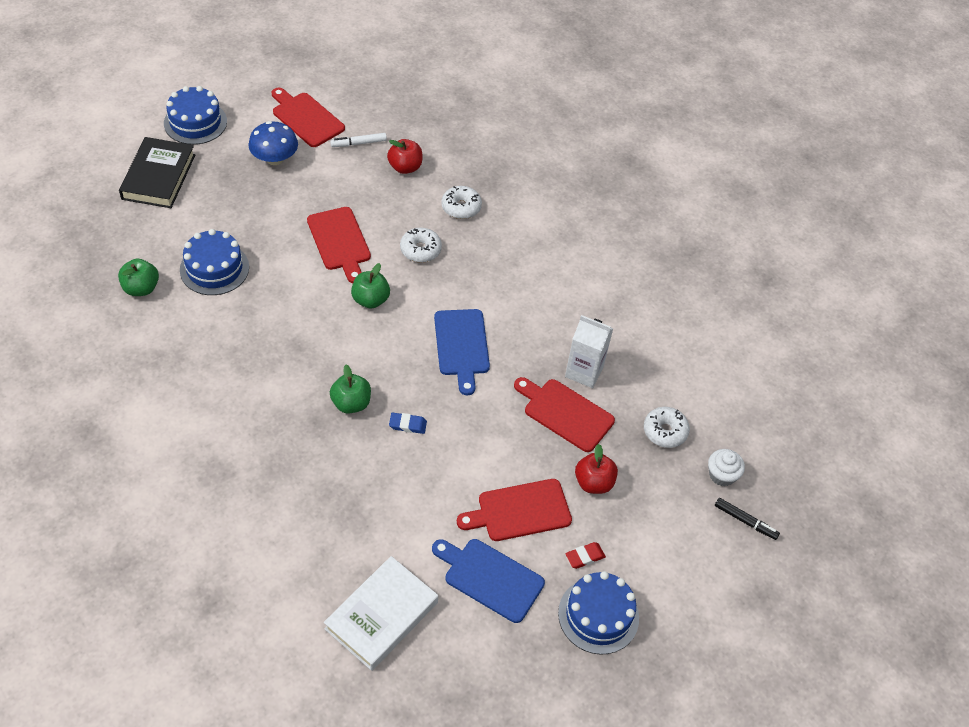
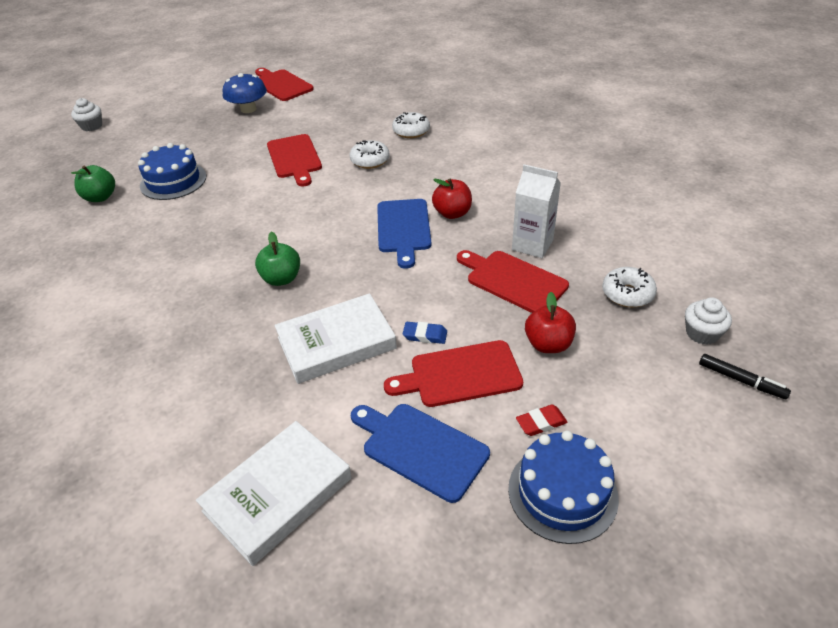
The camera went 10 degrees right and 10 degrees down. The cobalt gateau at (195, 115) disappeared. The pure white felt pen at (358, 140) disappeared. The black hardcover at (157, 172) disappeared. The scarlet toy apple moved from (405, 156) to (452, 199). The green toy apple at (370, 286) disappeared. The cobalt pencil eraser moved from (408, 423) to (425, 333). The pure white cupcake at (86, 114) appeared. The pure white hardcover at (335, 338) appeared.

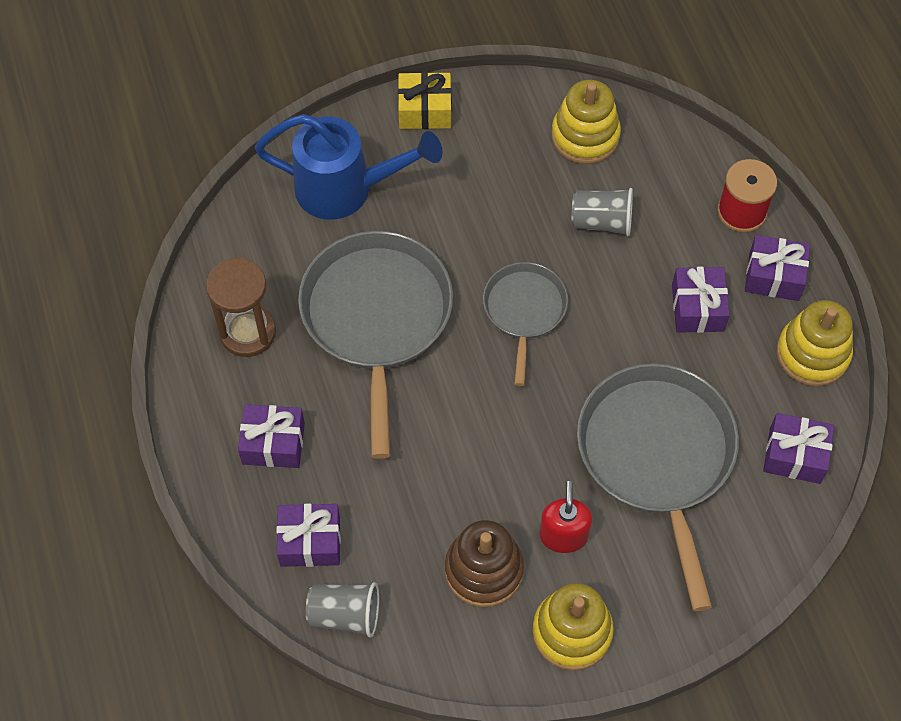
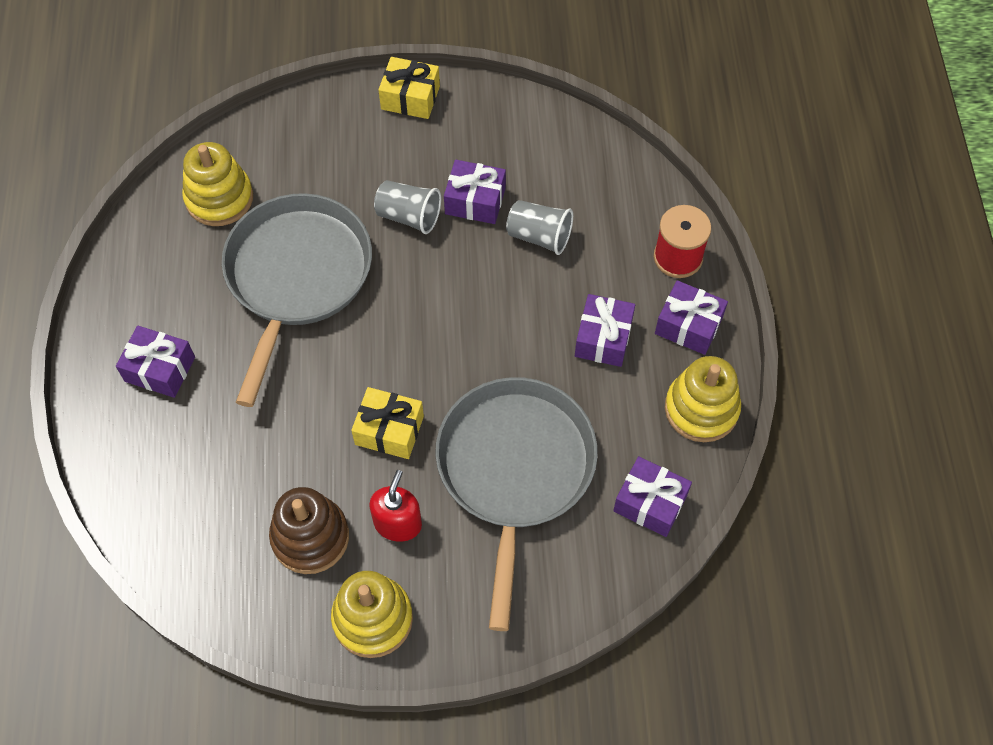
The camera went 15 degrees right and 0 degrees up. The bright yellow stacking toy moved from (586, 122) to (217, 184). The cobalt watering can at (349, 167) disappeared. The brown sand timer at (241, 307) disappeared. The gray pan at (525, 324) disappeared. The violet wrapped gift moved from (308, 535) to (475, 192). The gray beaker moved from (342, 610) to (407, 207). The bright yellow wrapped gift at (387, 423) appeared.

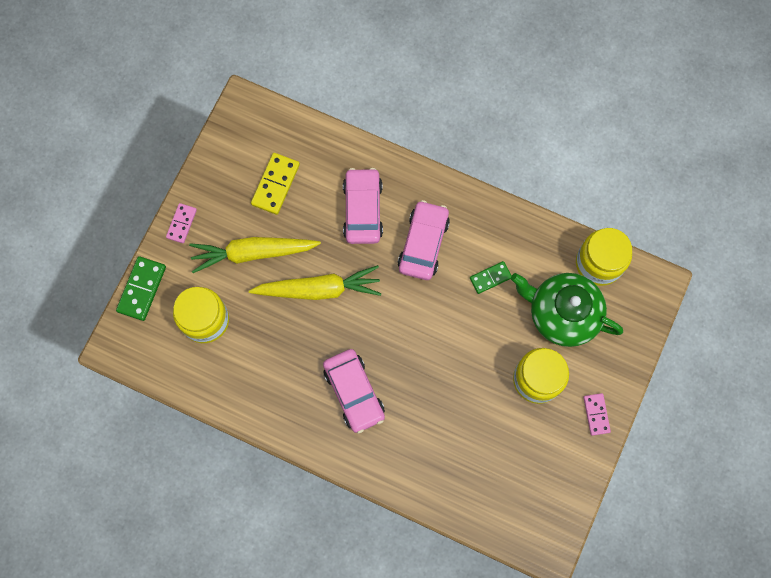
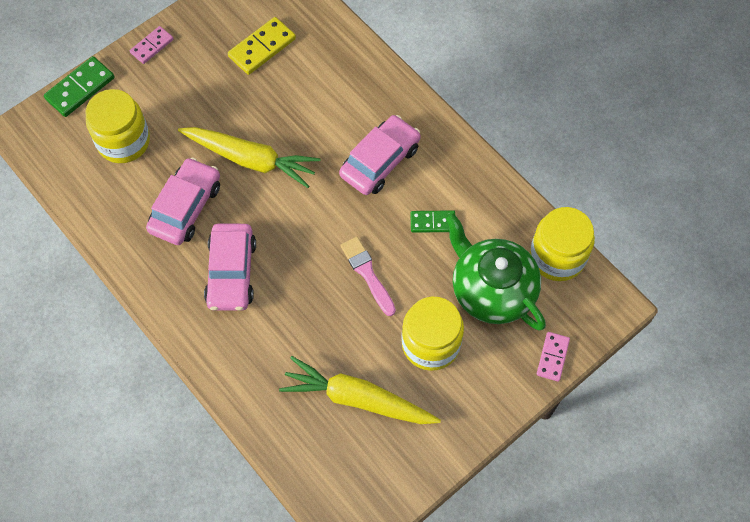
The camera went 25 degrees right and 10 degrees down. The rose-pink toy car moved from (363, 206) to (183, 201). The bright yellow carrot moved from (255, 255) to (360, 390). The rose-pink domino tile moved from (597, 414) to (553, 357). The rose-pink brush at (368, 276) appeared.

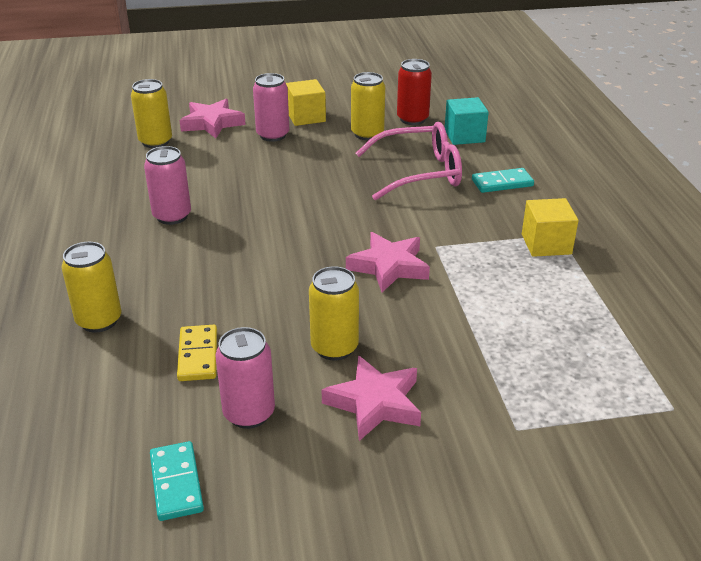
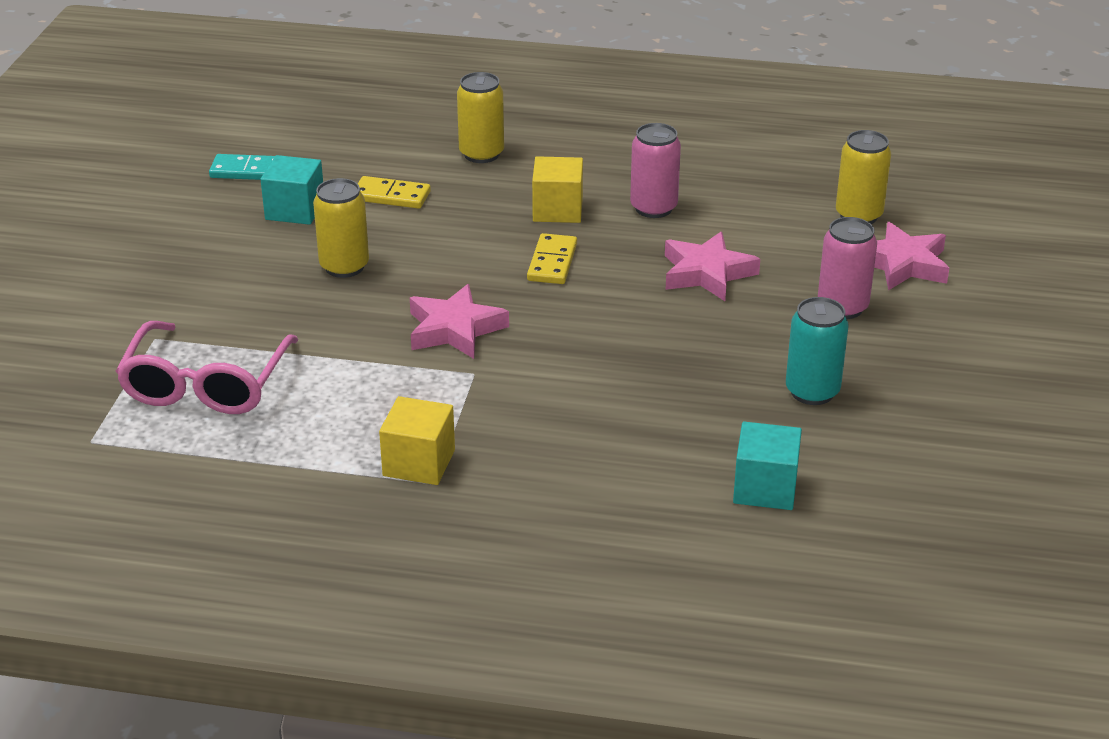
The camera went 110 degrees right and 0 degrees up. The scarlet can at (414, 92) disappeared. The bright yellow can at (368, 106) became the aqua can at (817, 351). The bright yellow solid cube moved from (306, 102) to (557, 189). The rose-pink spectacles moved from (409, 161) to (207, 367). The aqua domino tile at (503, 180) disappeared. The rose-pink can at (245, 378) was replaced by the aqua solid cube at (291, 190). The rose-pink five-pointed star moved from (371, 398) to (712, 266). The bright yellow domino tile at (552, 258) appeared.

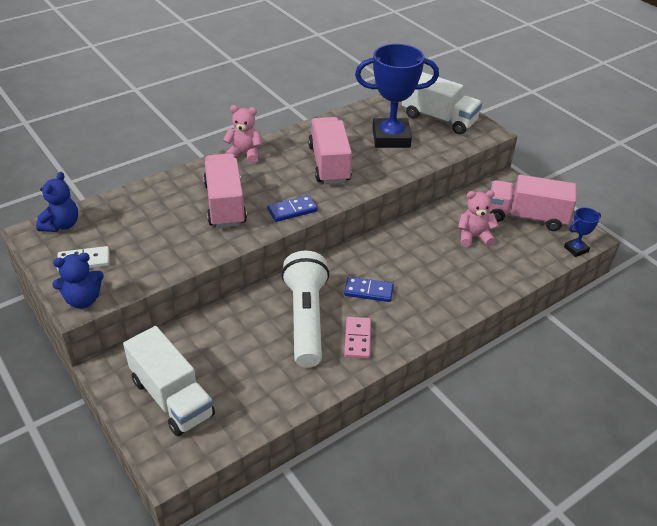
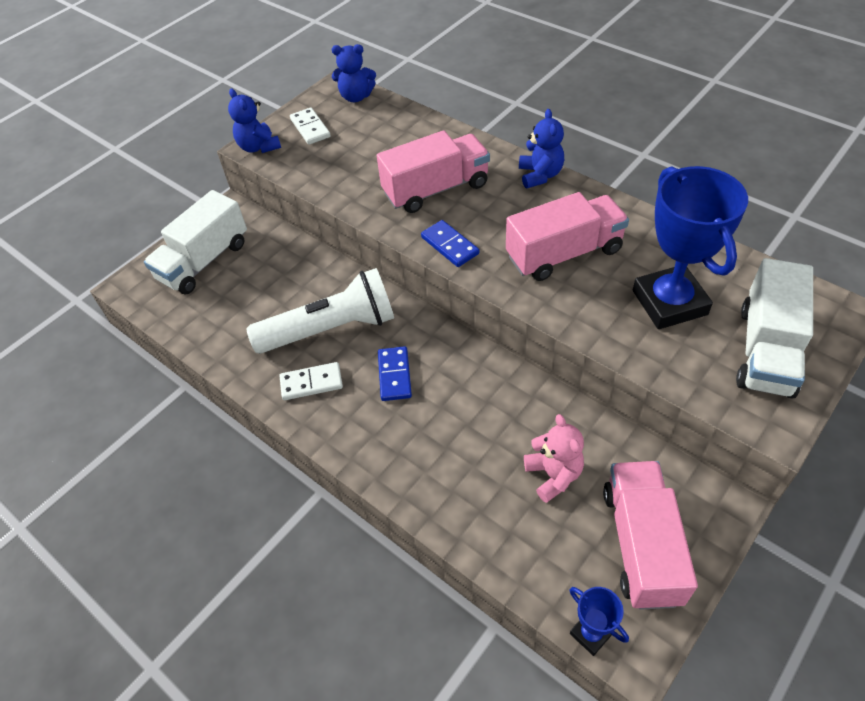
The camera went 80 degrees right and 10 degrees up. The rose-pink stuffed bear at (242, 134) became the cobalt stuffed bear at (541, 148). The rose-pink domino tile at (357, 338) became the pure white domino tile at (311, 381).

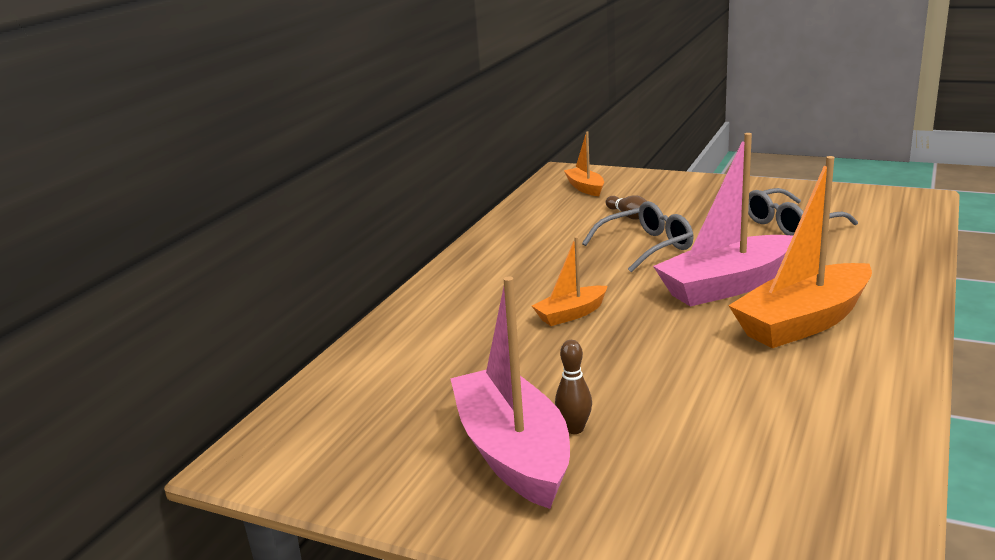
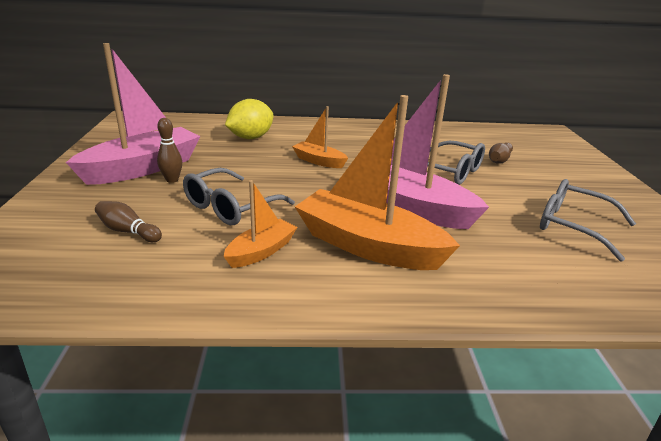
The camera went 60 degrees right and 5 degrees up. The bright orange sailboat moved from (584, 164) to (260, 224). The bright yellow lemon at (249, 119) appeared. The gray spectacles at (239, 196) appeared. The brown skittle at (128, 221) appeared.

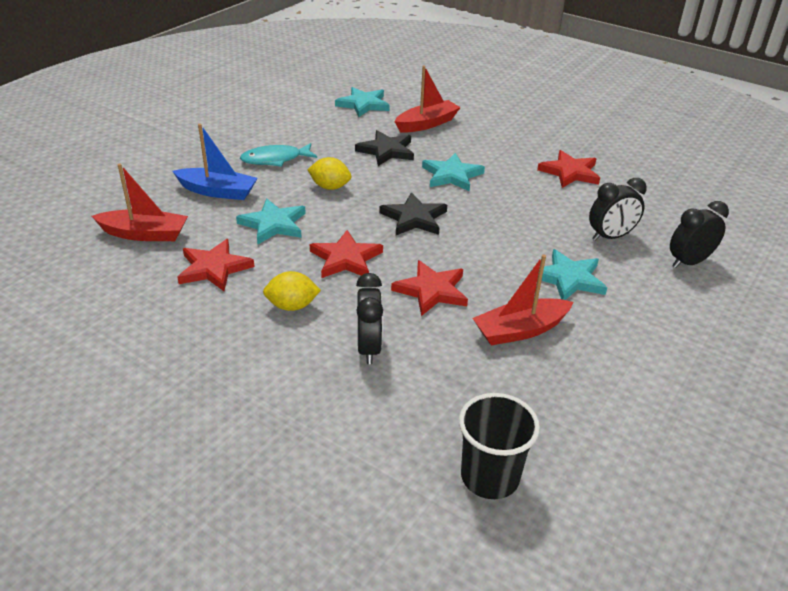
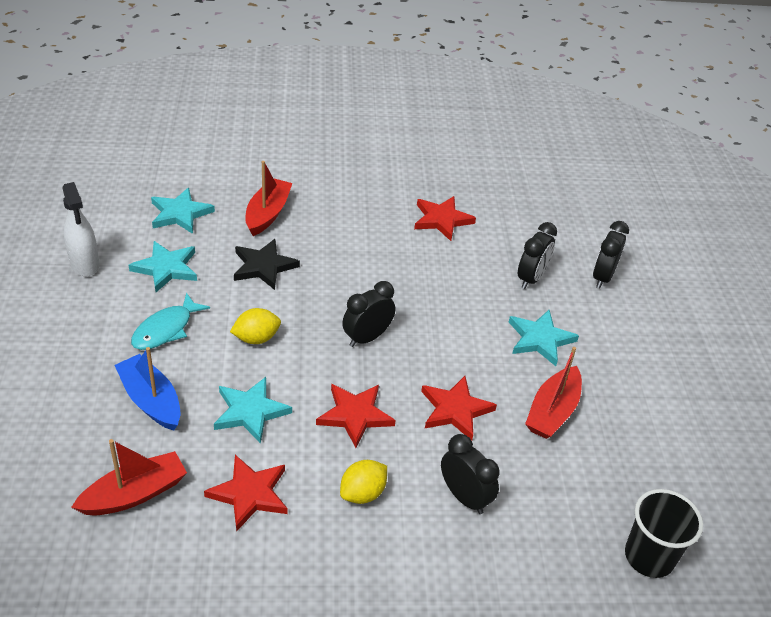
The camera went 40 degrees left and 5 degrees up. The cobalt sailboat at (215, 162) turned 105 degrees counterclockwise. The aqua five-pointed star moved from (453, 172) to (163, 266). The black five-pointed star at (413, 213) was replaced by the black clock at (368, 314). The pure white sprayer at (80, 229) appeared.

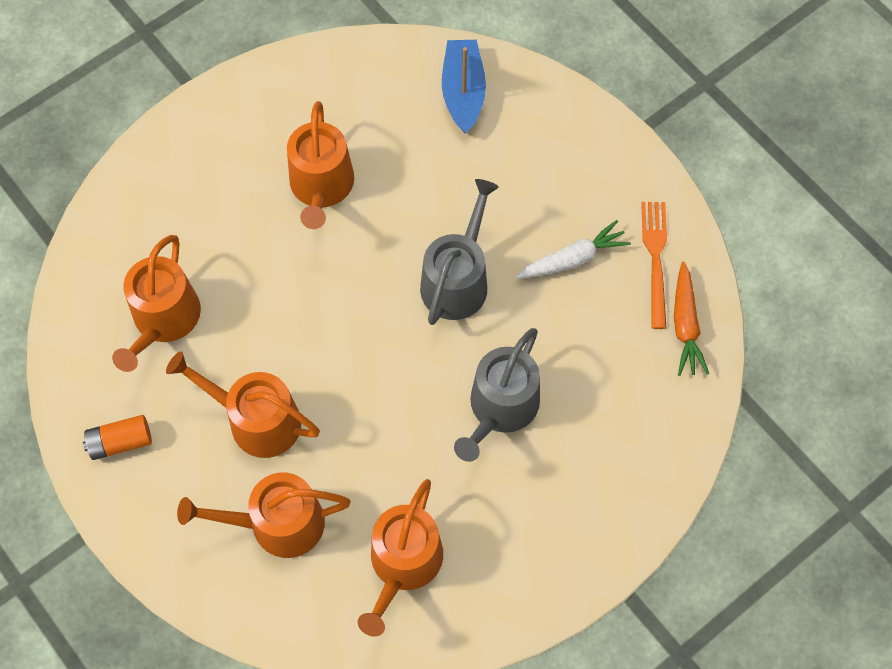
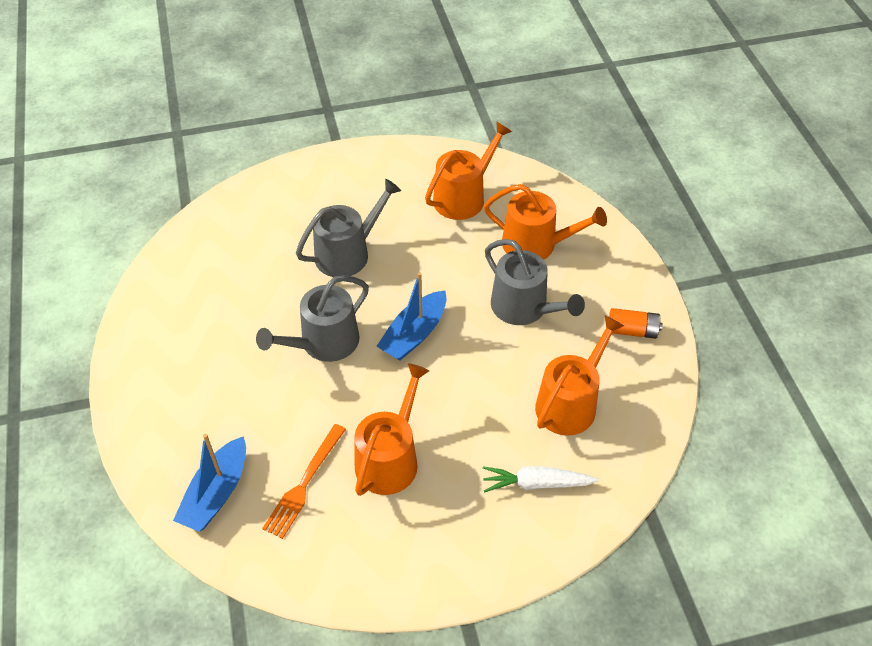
The camera went 155 degrees left and 15 degrees down. The bright orange dinner fork moved from (654, 265) to (304, 481). The pure white carrot moved from (573, 249) to (541, 479). The bright orange carrot at (691, 318) disappeared. The bright orange watering can at (243, 404) became the gray watering can at (535, 282). The cobalt sailboat at (411, 316) appeared.

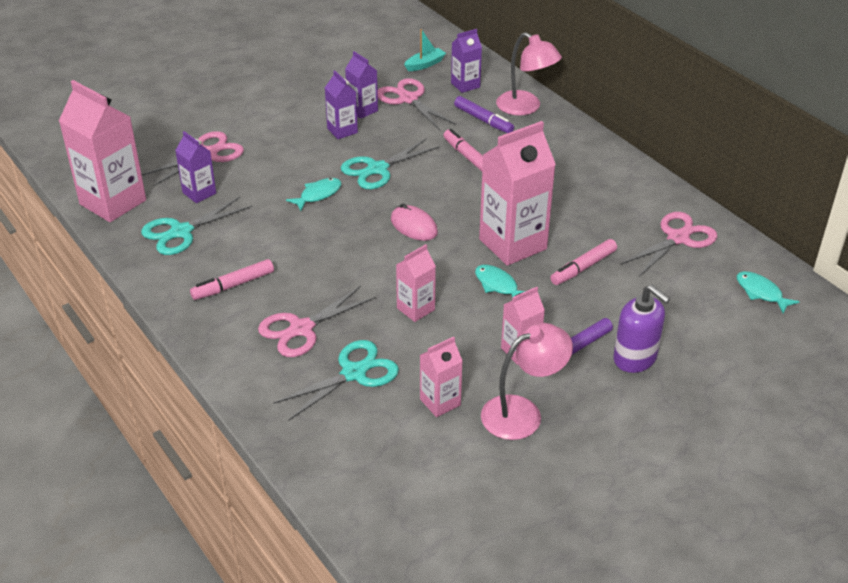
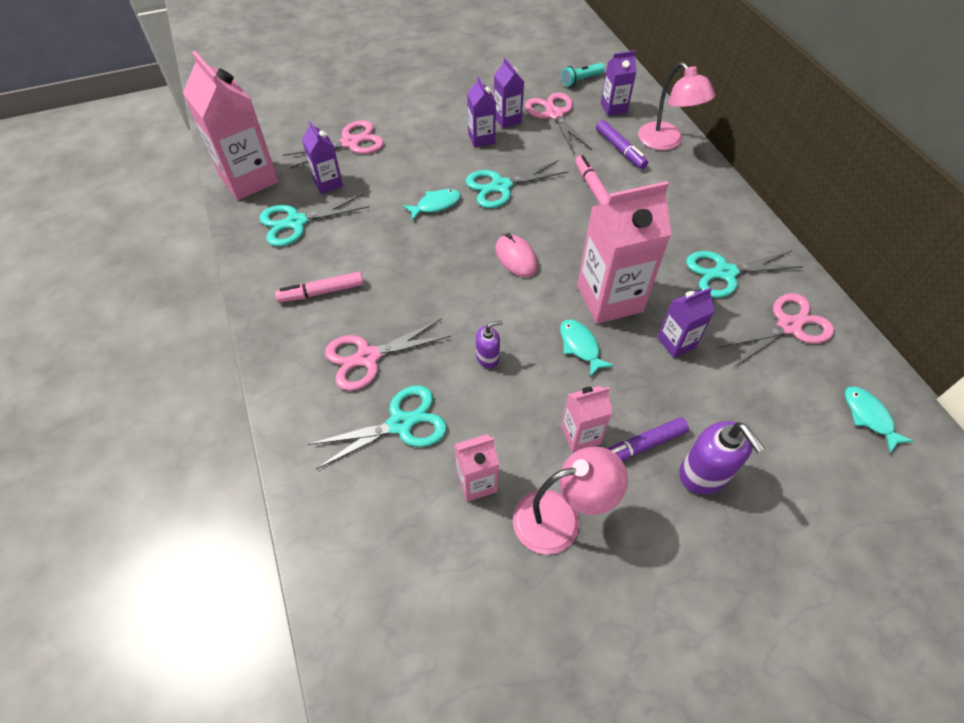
The camera went 15 degrees right and 15 degrees up. The aqua sailboat at (425, 50) was replaced by the aqua torch at (583, 75). The rose-pink felt pen at (583, 262) was replaced by the violet milk carton at (686, 322). The rose-pink milk carton at (416, 283) was replaced by the violet soap dispenser at (489, 344). The aqua scissors at (745, 274) appeared.

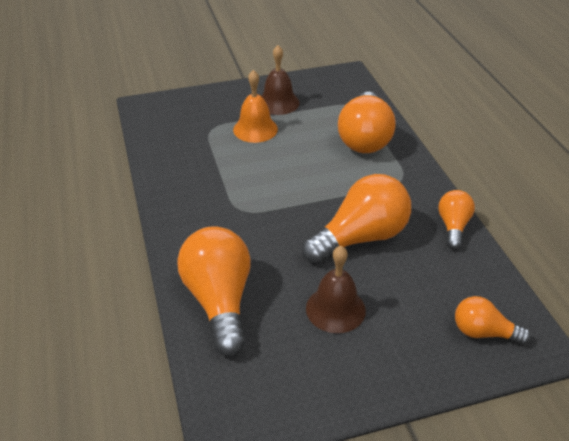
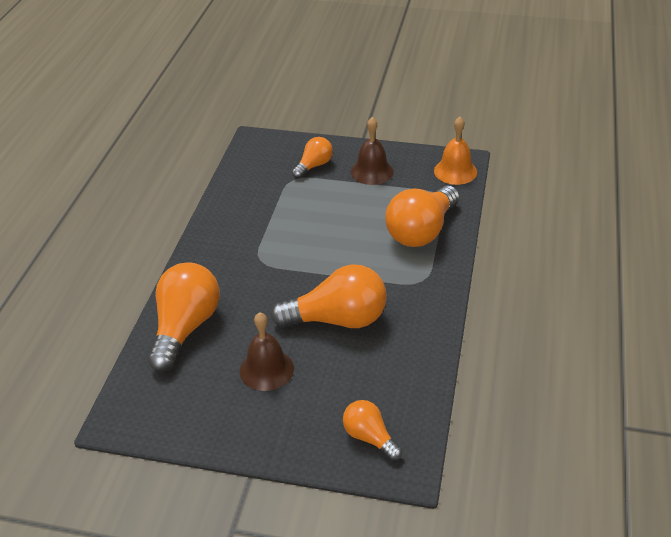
The camera went 30 degrees right and 0 degrees up. The bright orange school bell moved from (255, 106) to (455, 151). The bright orange light bulb moved from (456, 219) to (312, 158).

